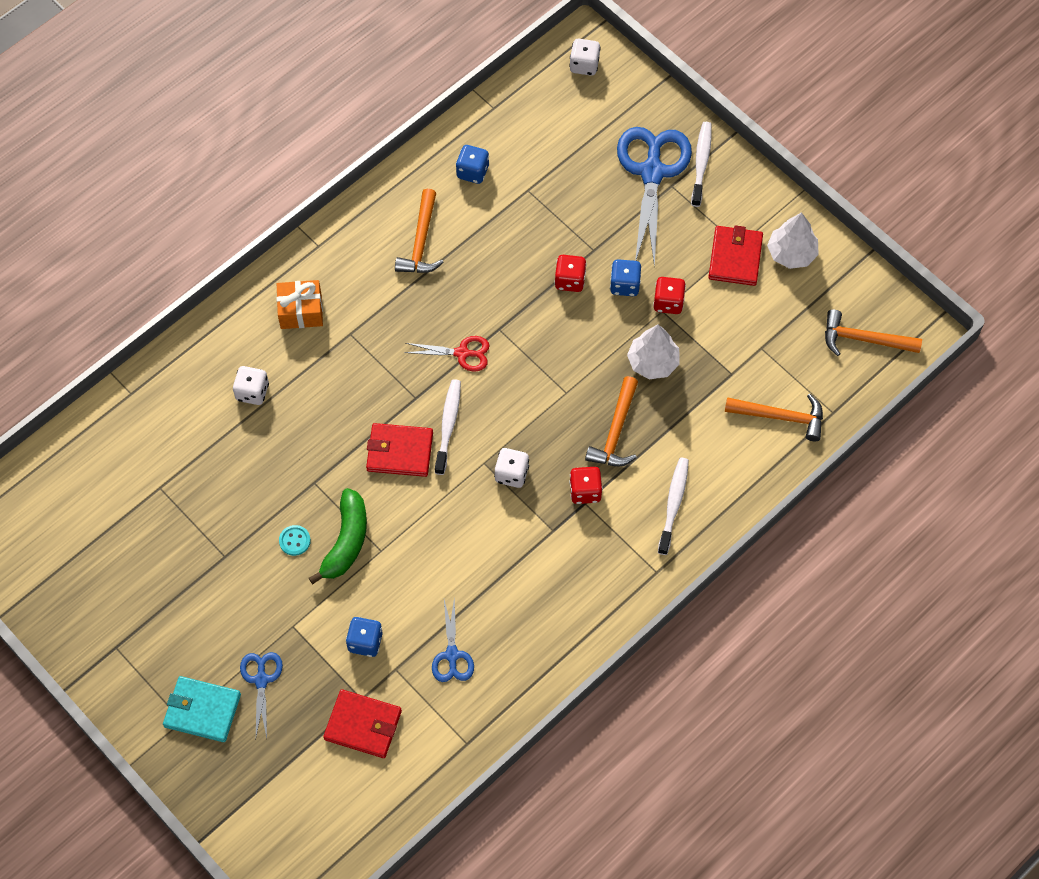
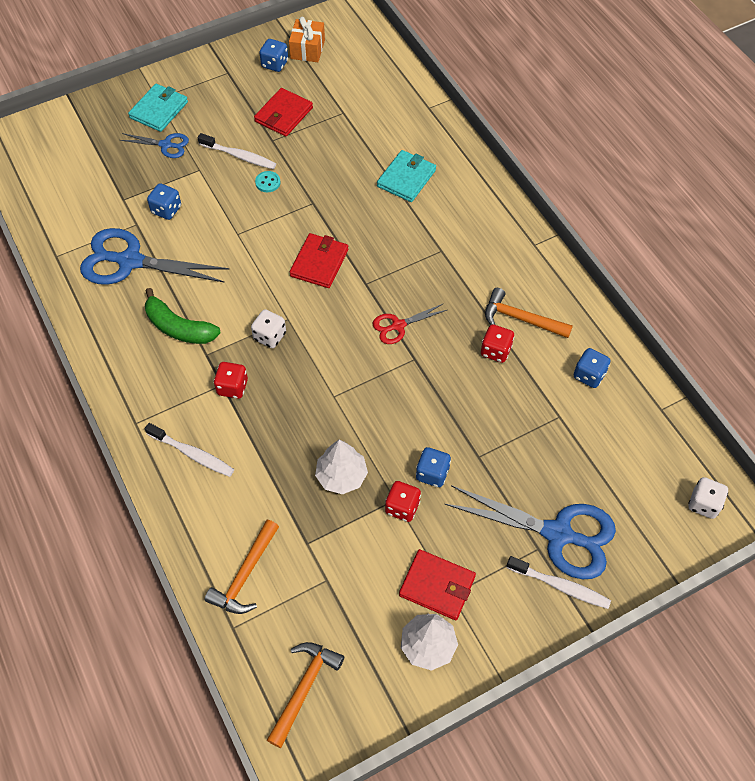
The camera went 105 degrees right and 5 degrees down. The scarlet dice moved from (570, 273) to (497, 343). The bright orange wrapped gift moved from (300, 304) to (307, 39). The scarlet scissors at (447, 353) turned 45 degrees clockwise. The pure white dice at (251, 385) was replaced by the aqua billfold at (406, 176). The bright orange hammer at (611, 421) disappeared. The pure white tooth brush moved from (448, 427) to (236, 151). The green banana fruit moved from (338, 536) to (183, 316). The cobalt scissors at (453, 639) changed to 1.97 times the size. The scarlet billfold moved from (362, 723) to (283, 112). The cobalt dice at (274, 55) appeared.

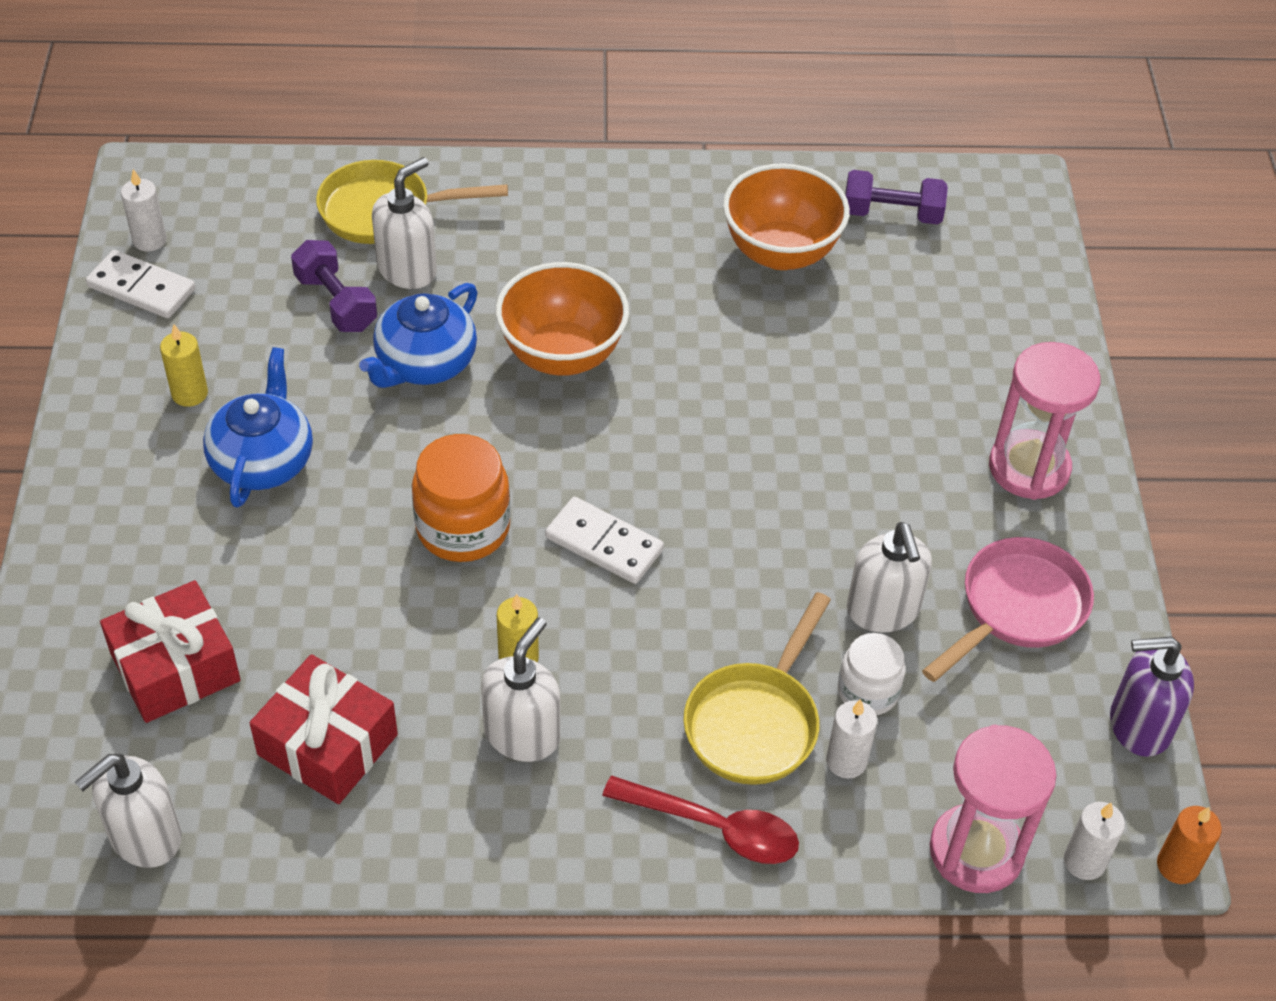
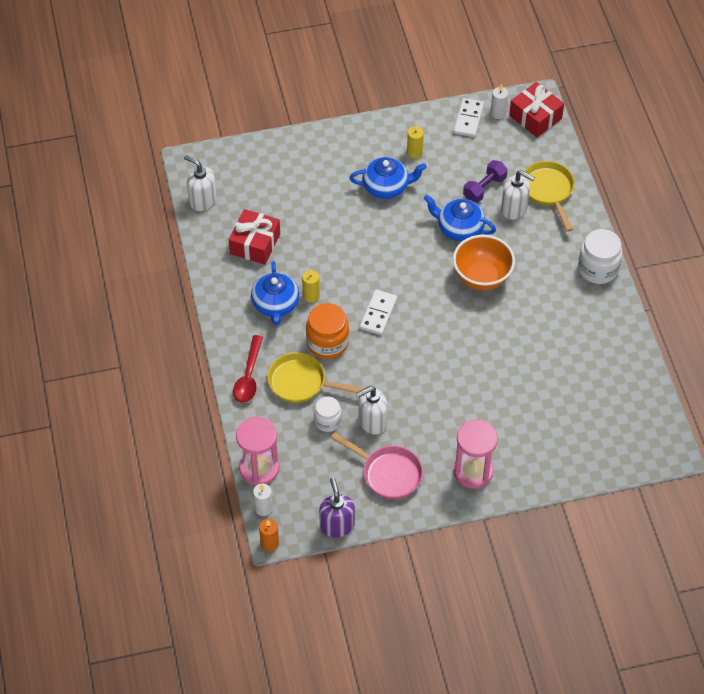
The camera went 80 degrees right and 5 degrees up. The bright orange serving bowl at (786, 216) disappeared. The violet hand weight at (896, 197) disappeared. The bright orange preserve jar moved from (461, 498) to (327, 331). The scarlet wrapped gift moved from (170, 651) to (536, 109). The pure white soap dispenser at (520, 689) was replaced by the cobalt china teapot at (275, 293). The pure white candle at (851, 739) disappeared. The pure white preserve jar at (600, 256) appeared.

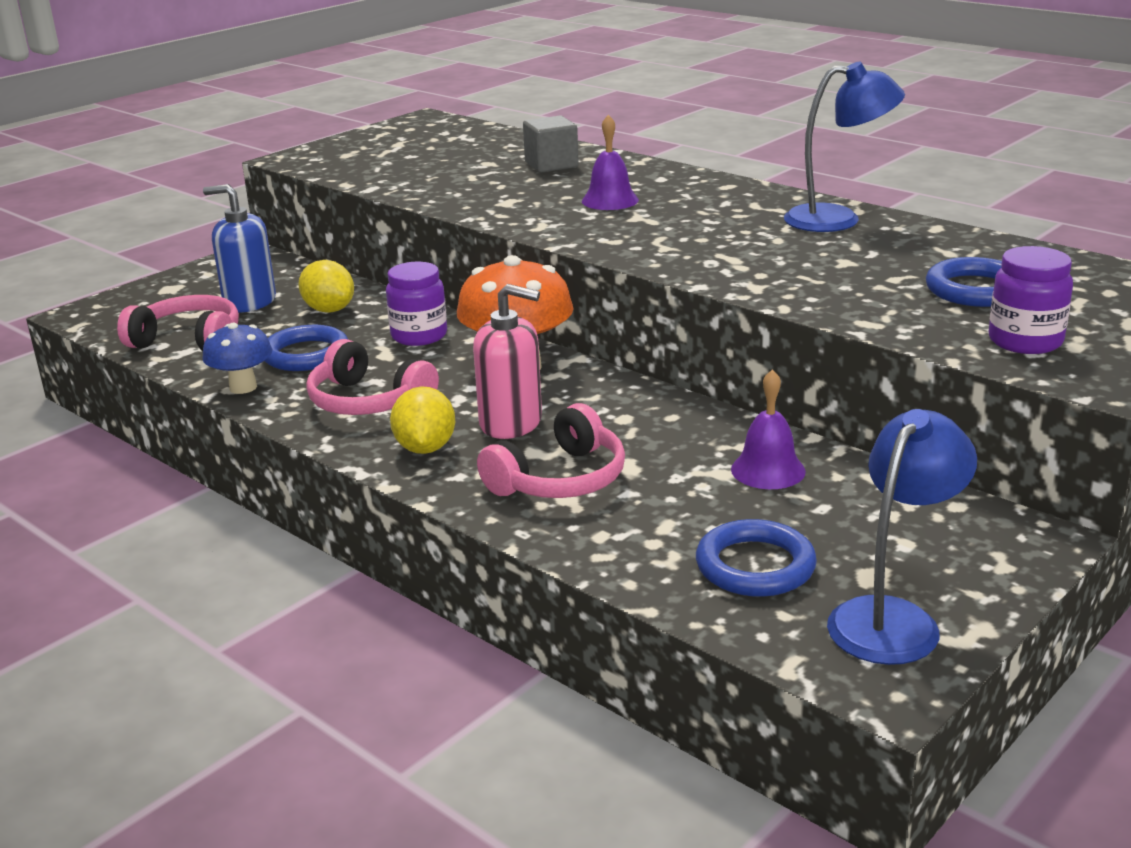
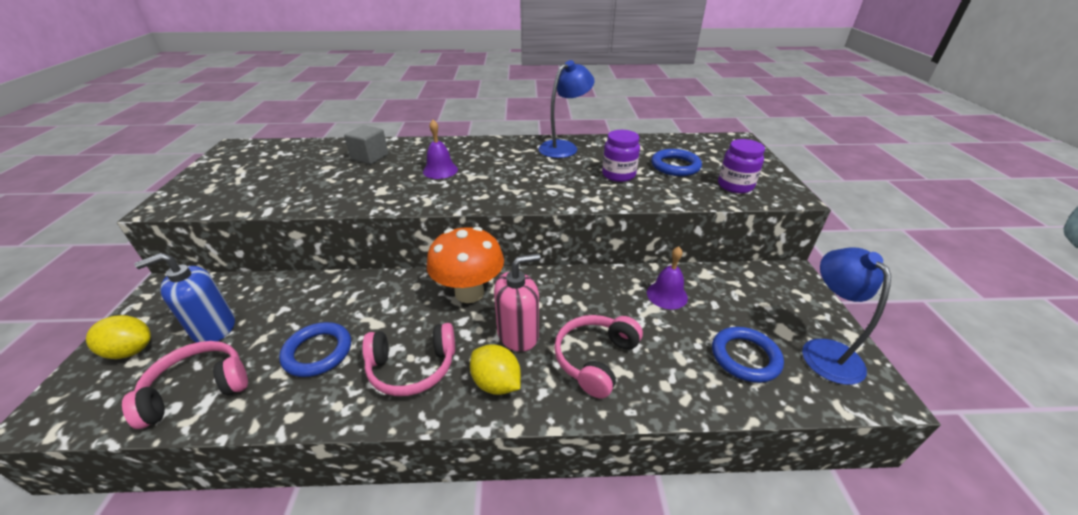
The camera went 45 degrees left and 10 degrees up. The bright yellow lemon moved from (326, 286) to (118, 337). The violet preserve jar moved from (416, 304) to (621, 156). The cobalt mushroom at (237, 358) disappeared. The rose-pink headset at (551, 450) turned 150 degrees counterclockwise.

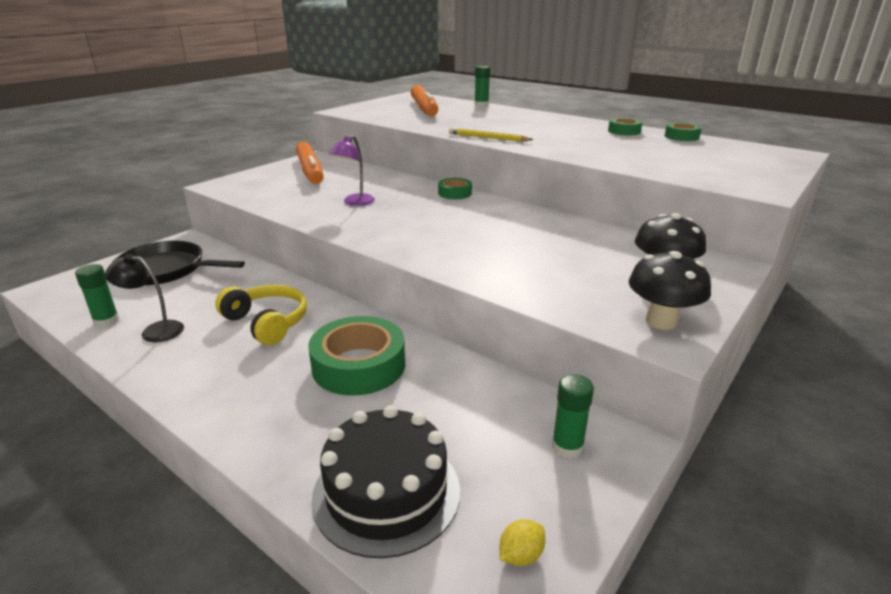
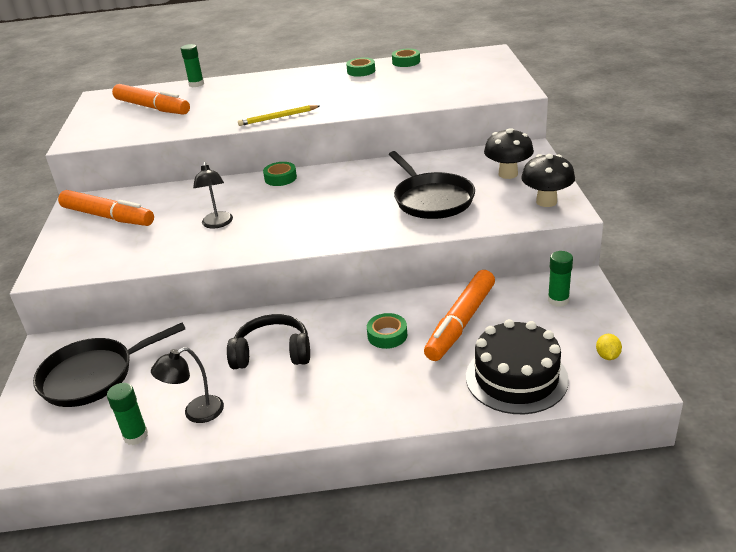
The camera went 40 degrees left and 5 degrees up. The violet desk lamp at (352, 170) became the black desk lamp at (213, 195). The bright yellow headset at (261, 315) became the black headset at (268, 341). The green roll of tape at (356, 356) changed to 0.52 times the size. The black pan at (432, 185) appeared. The bright orange felt pen at (459, 315) appeared.

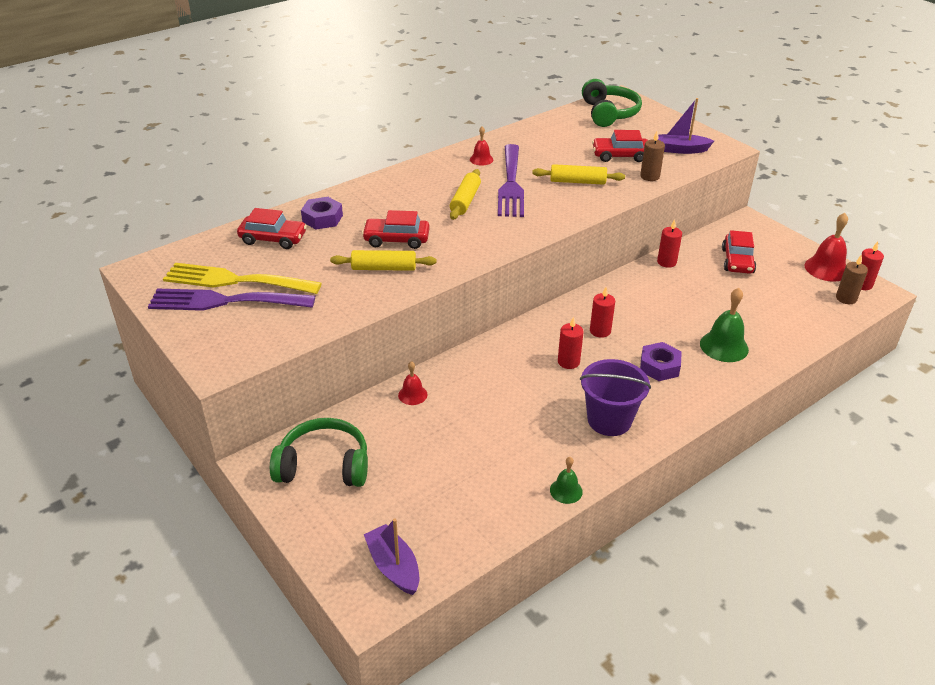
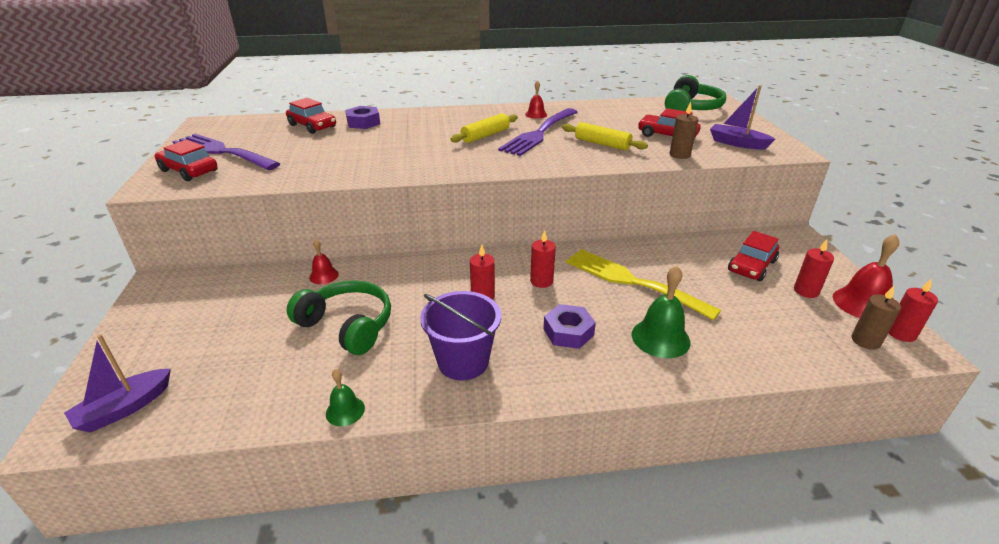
The camera went 30 degrees right and 5 degrees down. The scarlet toy car moved from (396, 229) to (186, 160). The scarlet candle moved from (669, 243) to (814, 268). The bright yellow pastry roller at (383, 260) disappeared. The bright yellow dinner fork moved from (242, 278) to (643, 284). The green headset moved from (319, 452) to (339, 317). The violet sailboat at (391, 557) turned 135 degrees counterclockwise.

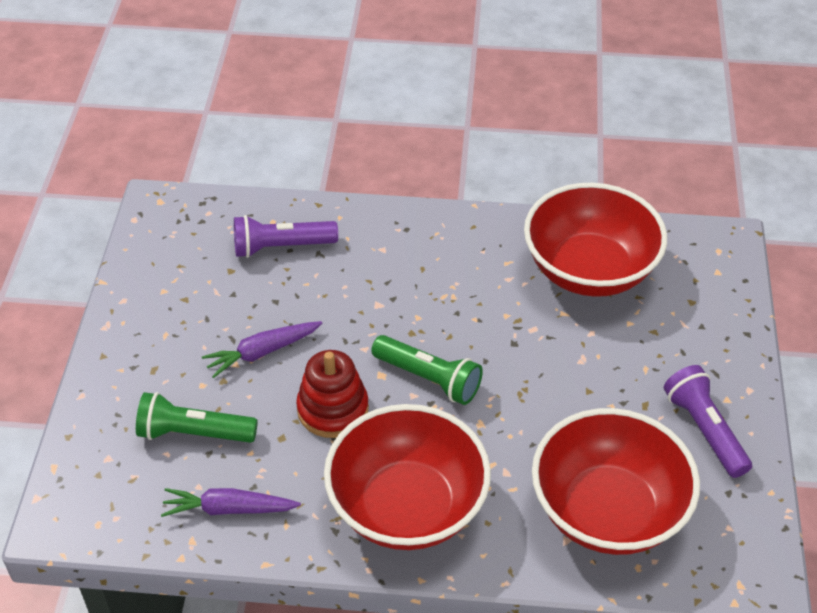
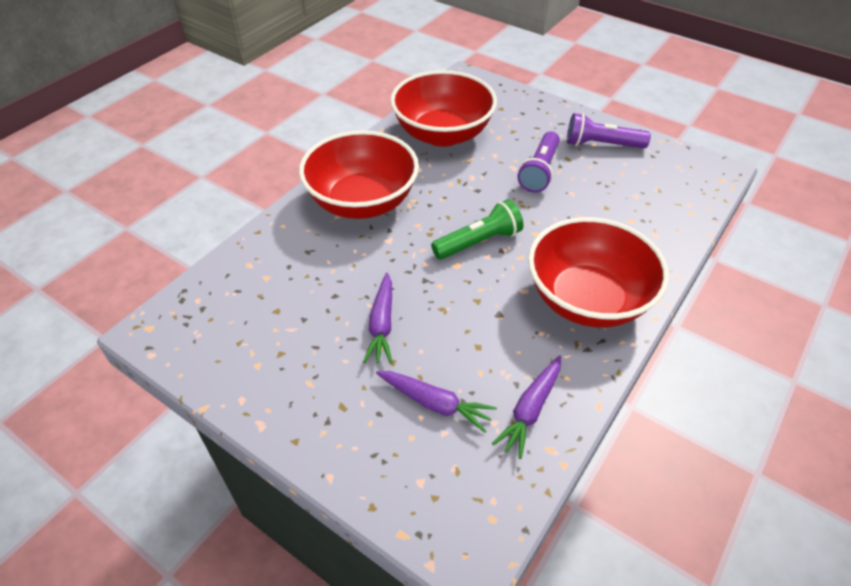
The camera went 60 degrees left and 0 degrees up. The violet torch moved from (286, 236) to (538, 162). The scarlet stacking toy at (332, 394) disappeared. The green torch at (197, 417) was replaced by the violet carrot at (436, 402). The scarlet serving bowl moved from (616, 481) to (359, 174).

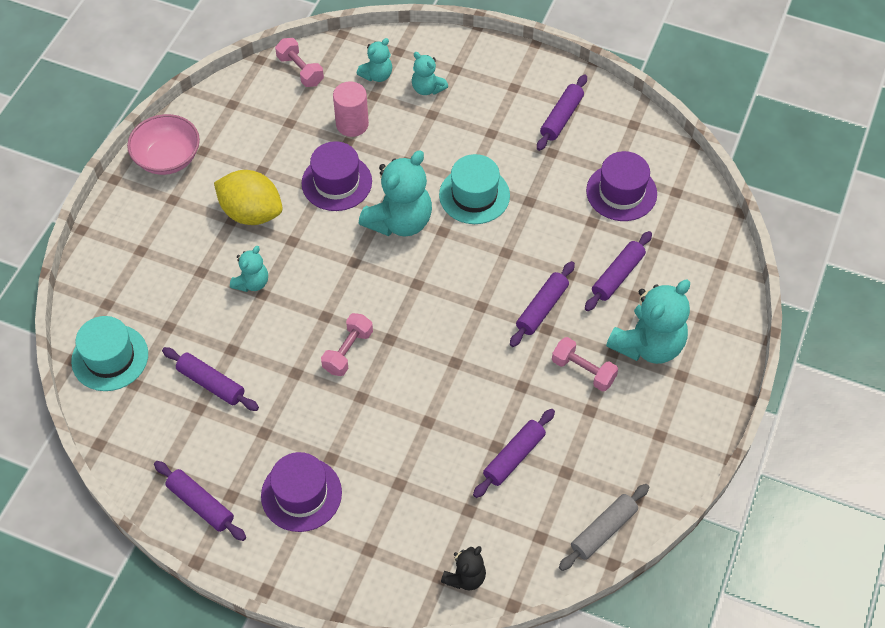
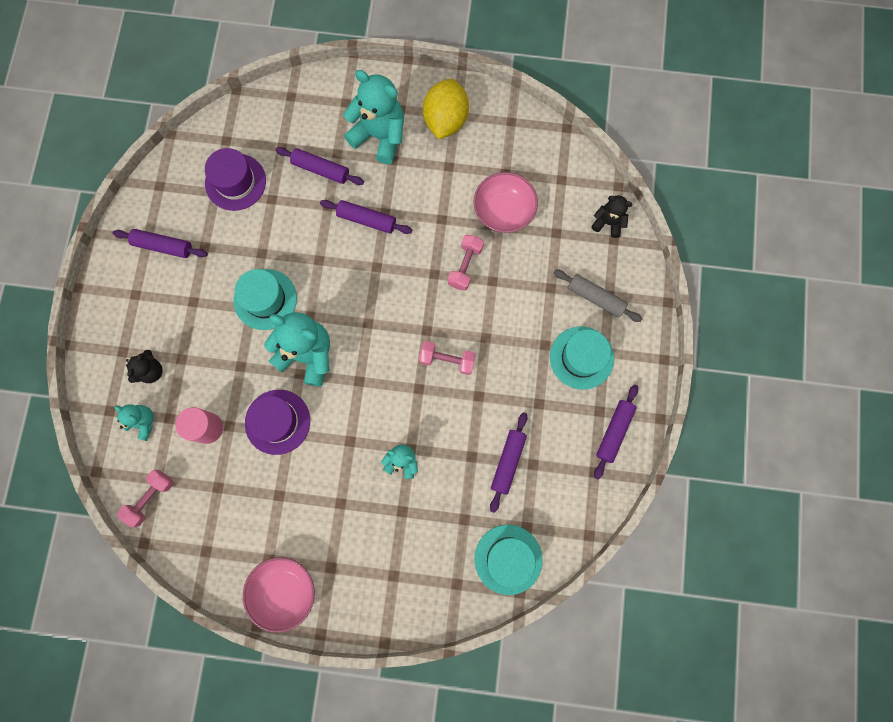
The camera went 105 degrees left and 20 degrees up. The aqua stuffed bear at (430, 73) became the black stuffed bear at (144, 366). The bright yellow lemon moved from (248, 197) to (446, 109). The rose-pink hand weight moved from (585, 364) to (466, 263). The violet pastry roller at (514, 453) was replaced by the rose-pink serving bowl at (505, 202). The violet top hat at (301, 492) became the aqua top hat at (582, 358). The gray pastry roller moved from (604, 527) to (597, 295).

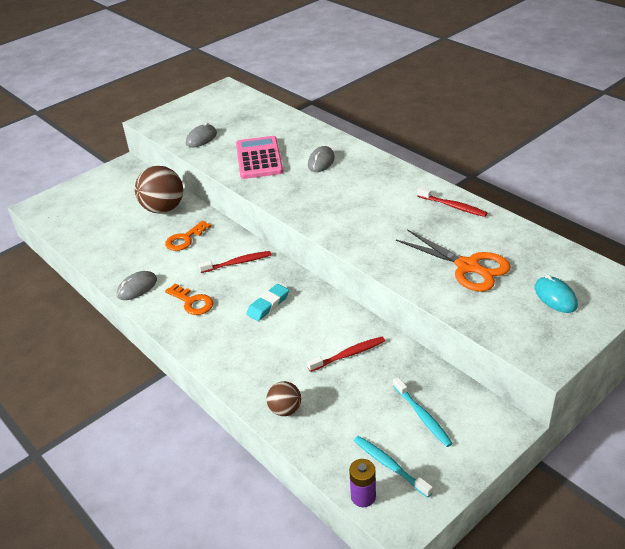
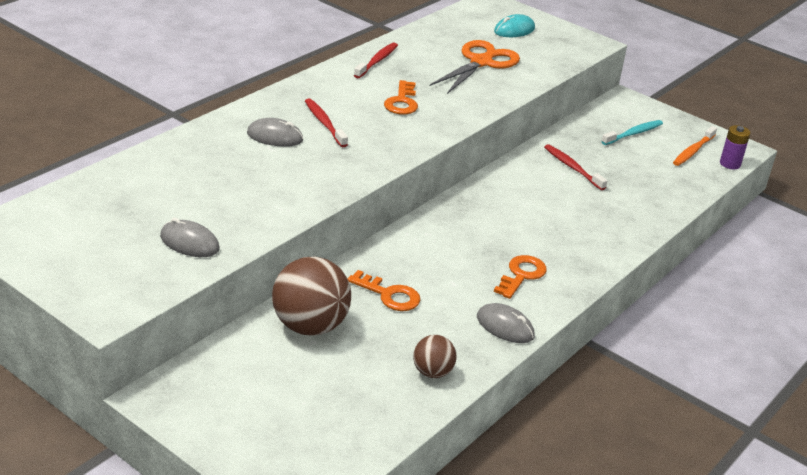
The camera went 105 degrees left and 5 degrees down. The rose-pink pocket calculator at (259, 157) disappeared. The scarlet tooth brush moved from (235, 262) to (326, 122). The aqua pencil eraser at (268, 302) disappeared. The brown play ball moved from (284, 398) to (434, 356). The aqua tooth brush at (393, 467) became the bright orange tooth brush at (695, 146). The bright orange door key at (401, 97) appeared.

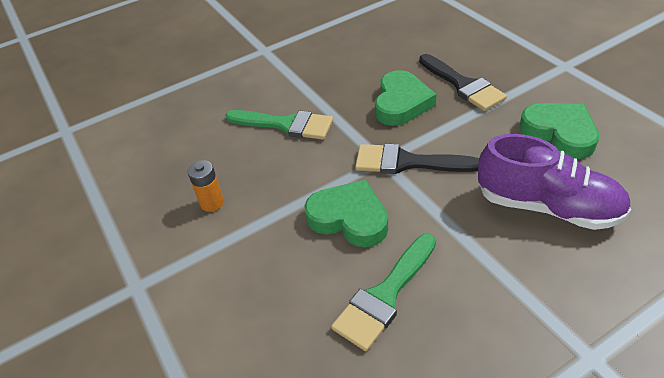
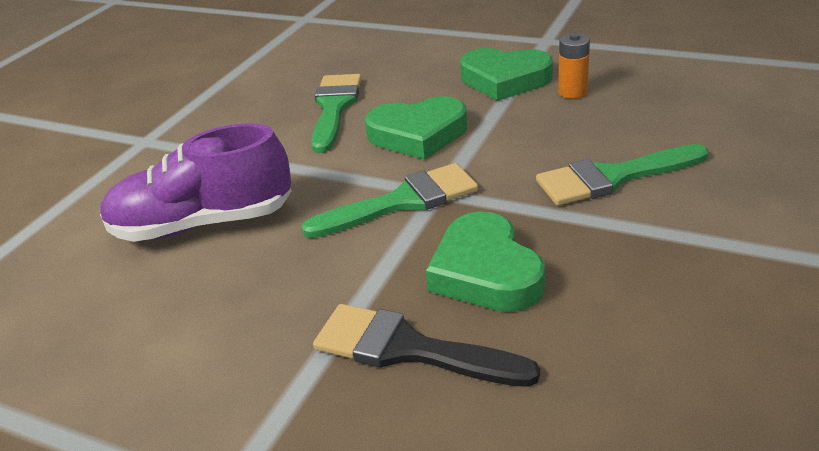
The camera went 145 degrees right and 10 degrees down. The green heart shape moved from (559, 131) to (506, 74). The black brush at (417, 159) became the green brush at (389, 200).

